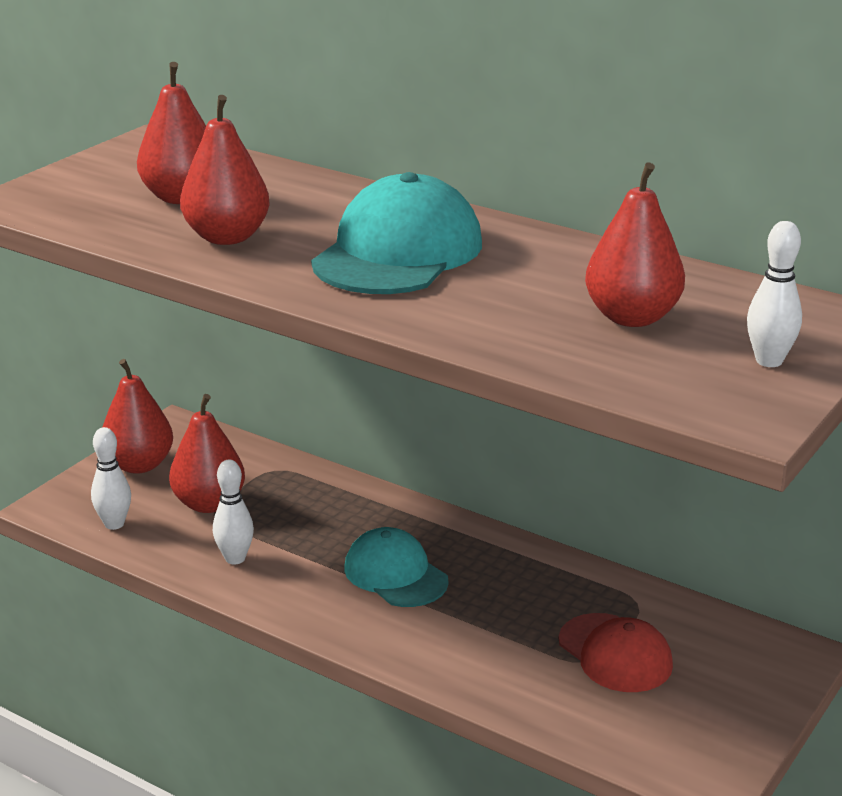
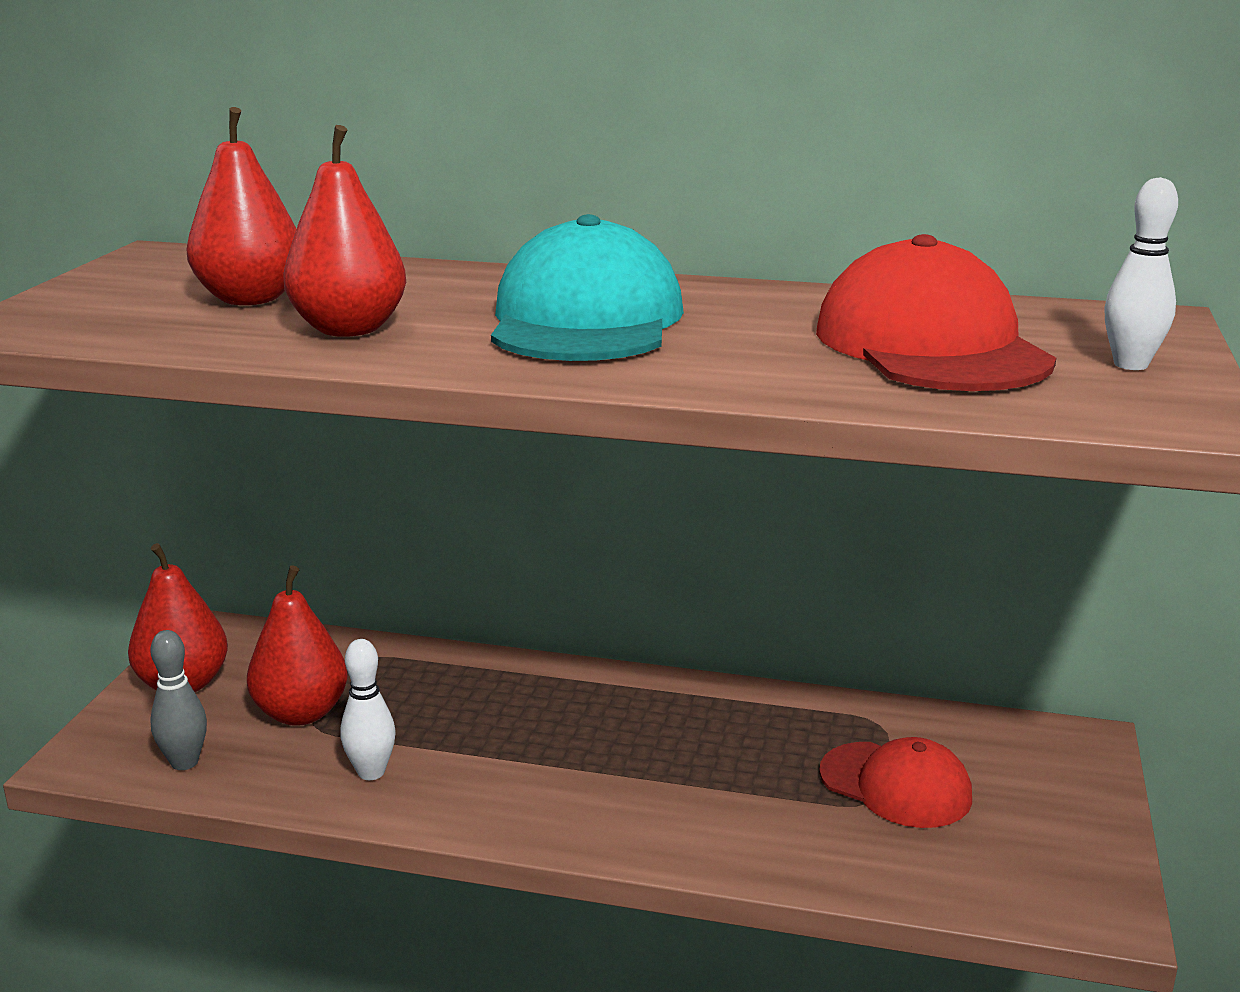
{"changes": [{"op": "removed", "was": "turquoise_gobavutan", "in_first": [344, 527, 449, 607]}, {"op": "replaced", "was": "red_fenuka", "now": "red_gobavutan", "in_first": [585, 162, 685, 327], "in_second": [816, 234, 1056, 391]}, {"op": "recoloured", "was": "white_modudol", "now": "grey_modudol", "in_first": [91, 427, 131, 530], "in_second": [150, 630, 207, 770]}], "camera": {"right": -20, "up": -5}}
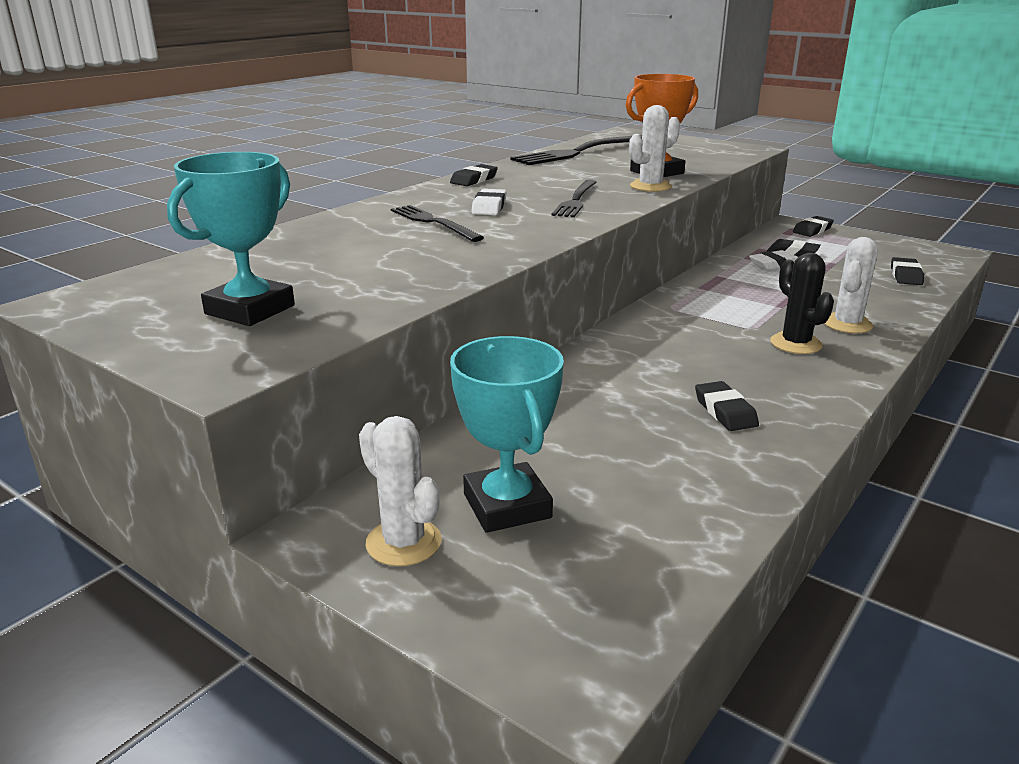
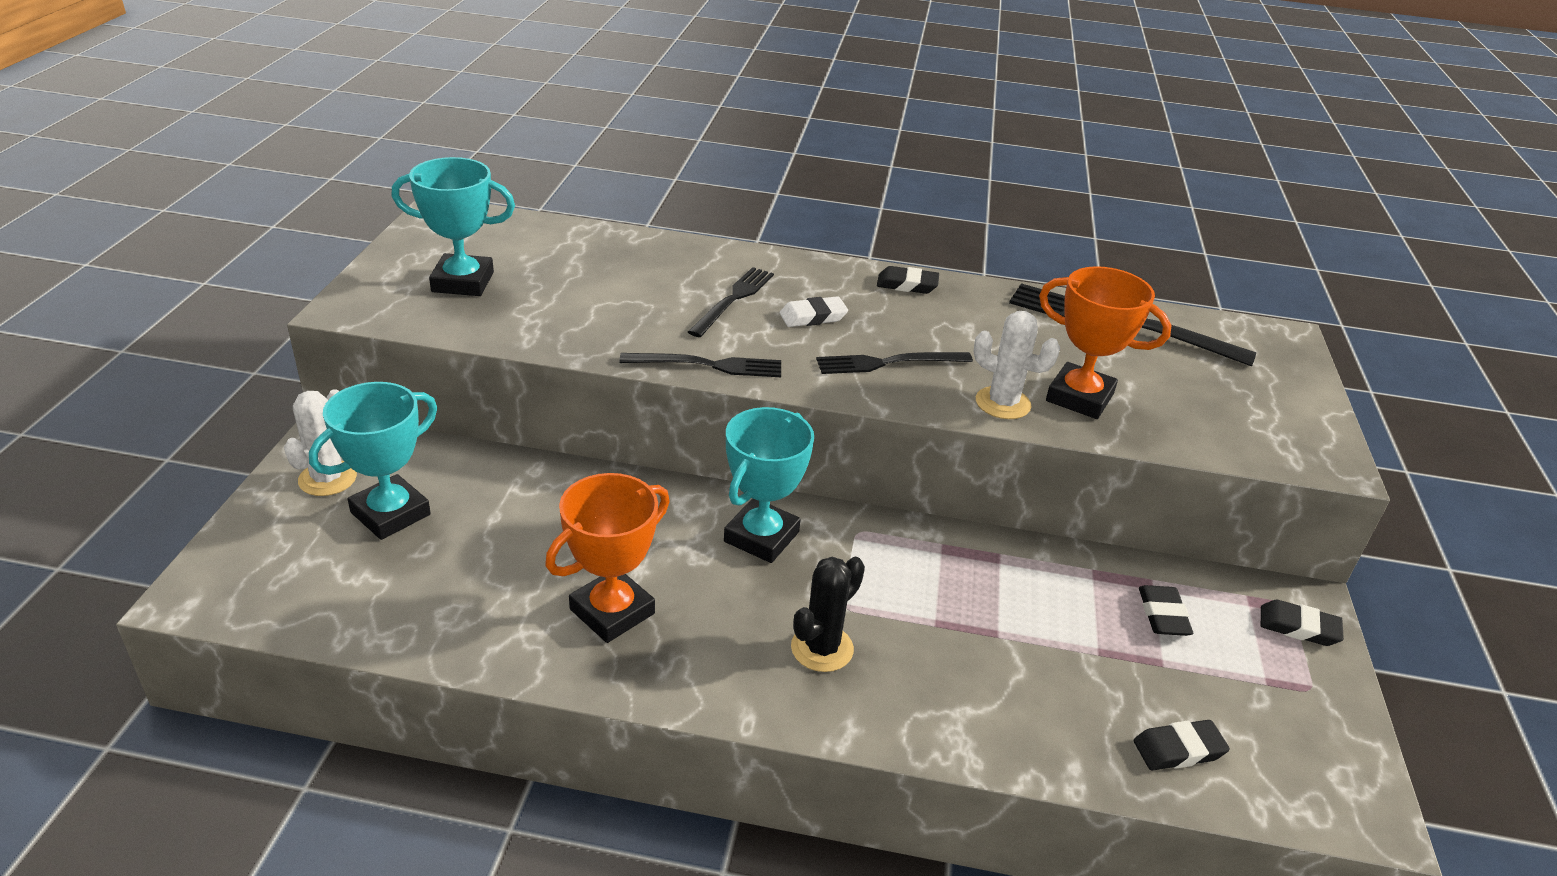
{"changes": [{"op": "removed", "was": "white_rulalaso", "in_first": [749, 250, 798, 270]}, {"op": "removed", "was": "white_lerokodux", "in_first": [824, 237, 878, 333]}, {"op": "added", "now": "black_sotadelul", "in_second": [619, 353, 781, 377]}, {"op": "added", "now": "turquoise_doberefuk", "in_second": [724, 407, 814, 563]}, {"op": "replaced", "was": "black_rulalaso", "now": "orange_doberefuk", "in_first": [695, 381, 759, 431], "in_second": [545, 473, 670, 643]}], "camera": {"right": 60, "up": 10}}
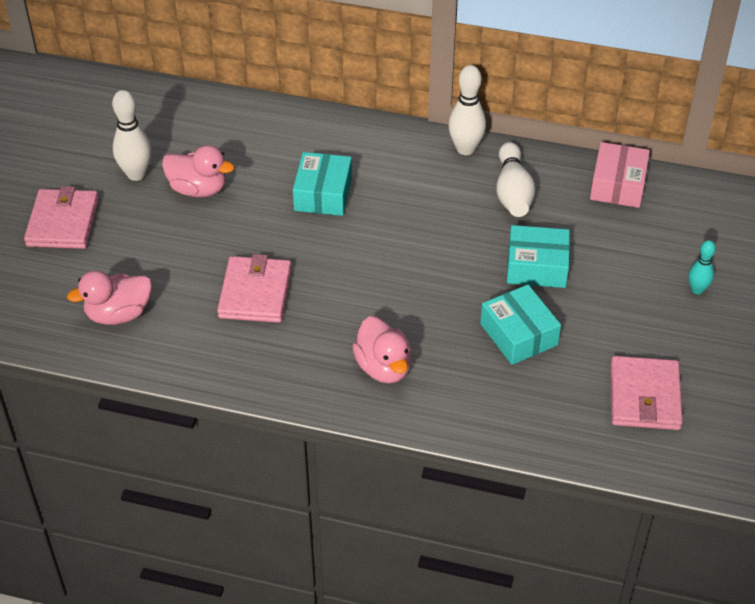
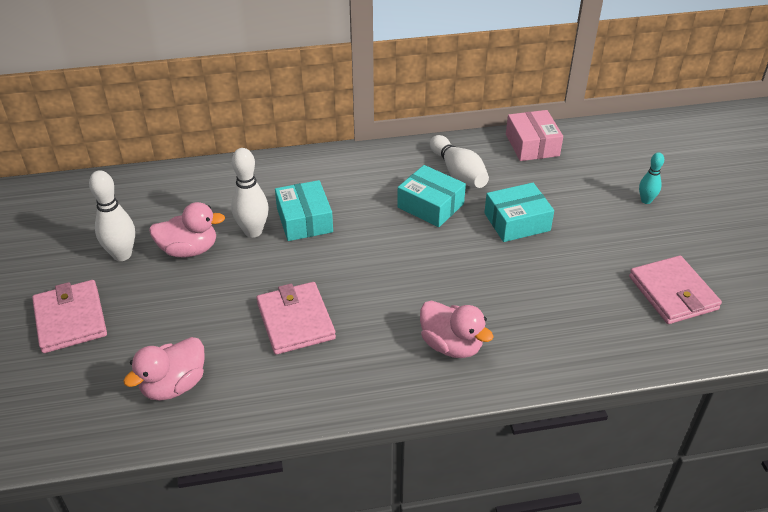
{"changes": [{"op": "moved", "was": "white_modudol", "in_first": [448, 65, 486, 155], "in_second": [231, 148, 269, 238]}, {"op": "moved", "was": "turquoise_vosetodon", "in_first": [480, 285, 561, 365], "in_second": [397, 165, 466, 227]}], "camera": {"right": -25, "up": -5}}
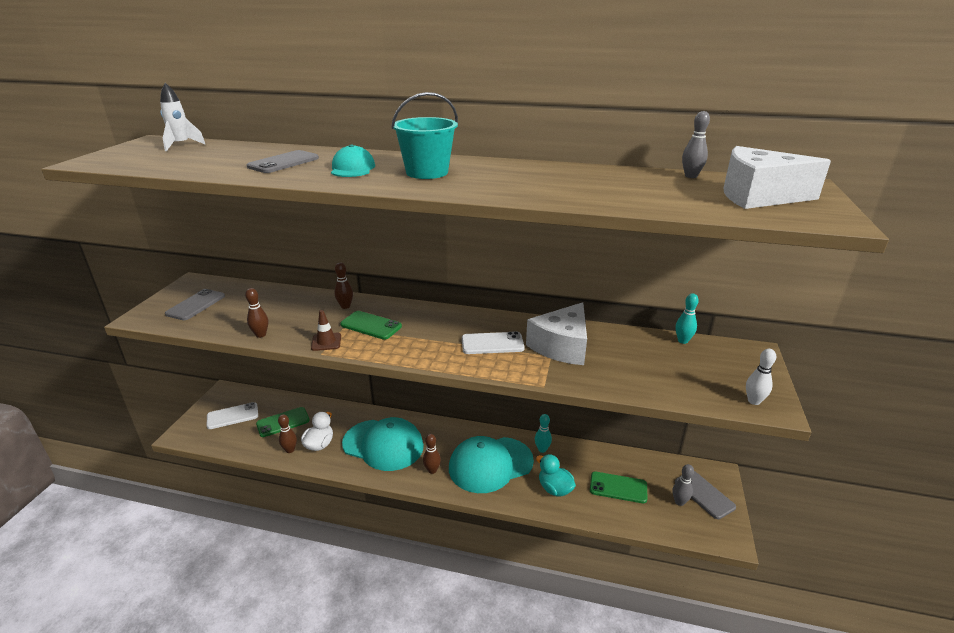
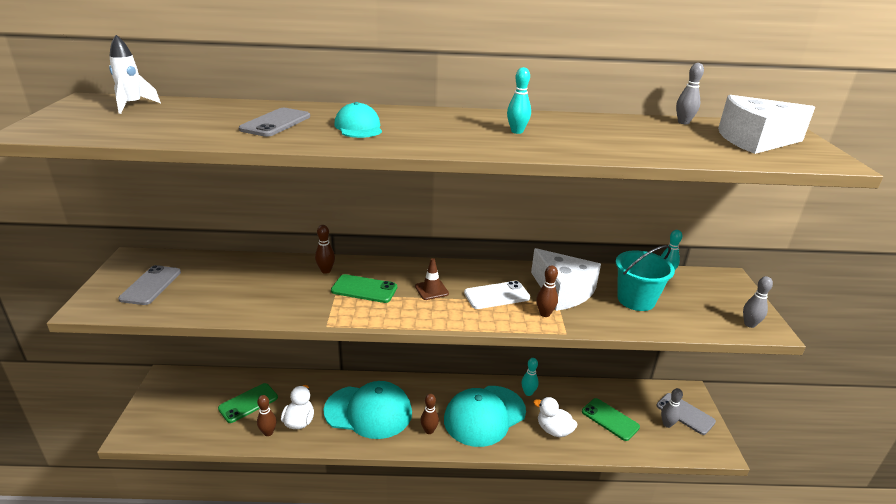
{"changes": [{"op": "removed", "was": "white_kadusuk", "in_first": [207, 402, 258, 429]}, {"op": "added", "now": "turquoise_modudol", "in_second": [507, 67, 531, 134]}, {"op": "moved", "was": "brown_modudol", "in_first": [245, 288, 268, 338], "in_second": [536, 265, 558, 317]}, {"op": "moved", "was": "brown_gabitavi", "in_first": [311, 310, 341, 351], "in_second": [415, 258, 449, 300]}, {"op": "moved", "was": "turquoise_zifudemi", "in_first": [391, 92, 458, 179], "in_second": [616, 245, 675, 311]}, {"op": "recoloured", "was": "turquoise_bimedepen", "now": "white_bimedepen", "in_first": [536, 454, 576, 497], "in_second": [533, 397, 577, 437]}, {"op": "recoloured", "was": "white_modudol", "now": "grey_modudol", "in_first": [746, 349, 776, 405], "in_second": [743, 276, 773, 328]}, {"op": "turned", "was": "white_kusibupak", "in_first": [526, 302, 587, 365], "in_second": [531, 248, 601, 311], "clockwise": -60}, {"op": "turned", "was": "green_kadusuk", "in_first": [590, 472, 647, 503], "in_second": [582, 398, 640, 441], "clockwise": 45}], "camera": {"right": -15, "up": 0}}
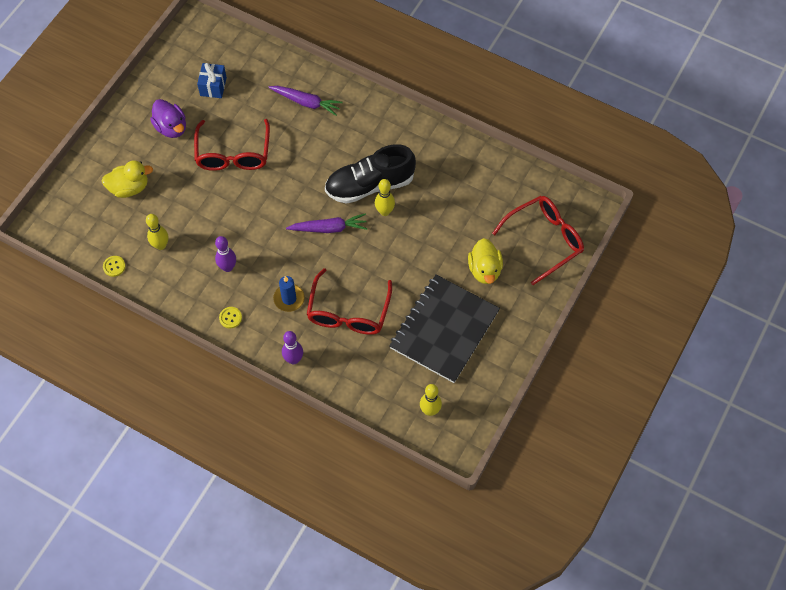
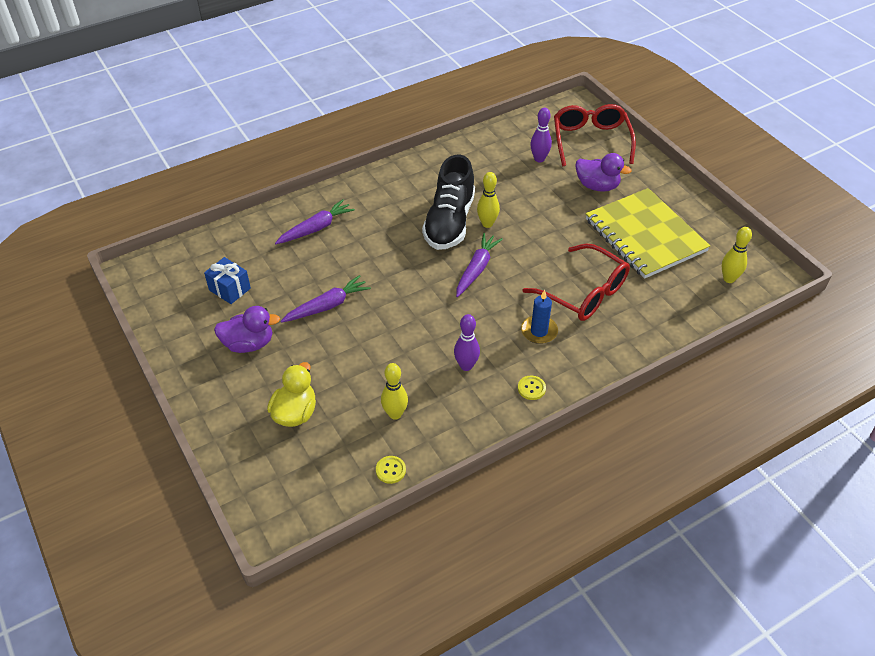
{"changes": [{"op": "moved", "was": "purple_modudol", "in_first": [282, 331, 303, 364], "in_second": [530, 108, 552, 162]}, {"op": "replaced", "was": "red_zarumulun", "now": "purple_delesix", "in_first": [194, 119, 270, 171], "in_second": [281, 275, 371, 323]}, {"op": "recoloured", "was": "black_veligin", "now": "yellow_veligin", "in_first": [389, 275, 500, 383], "in_second": [586, 188, 710, 279]}, {"op": "recoloured", "was": "yellow_bimedepen", "now": "purple_bimedepen", "in_first": [468, 238, 503, 284], "in_second": [575, 153, 631, 192]}], "camera": {"right": -60, "up": -15}}
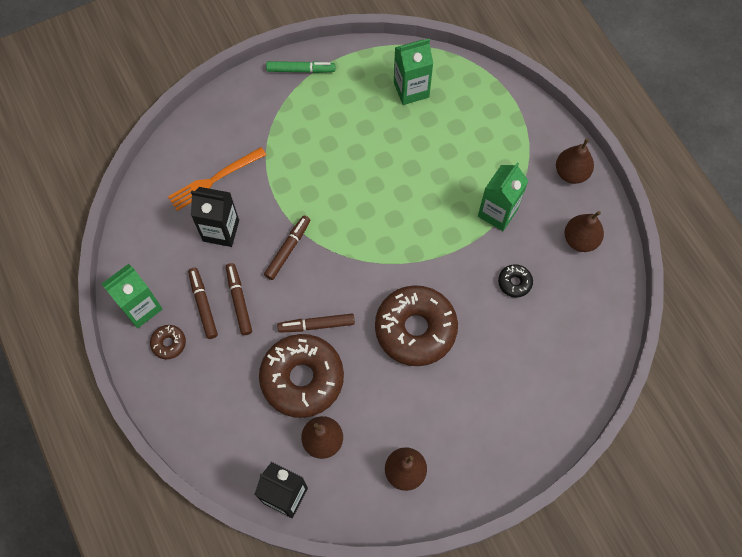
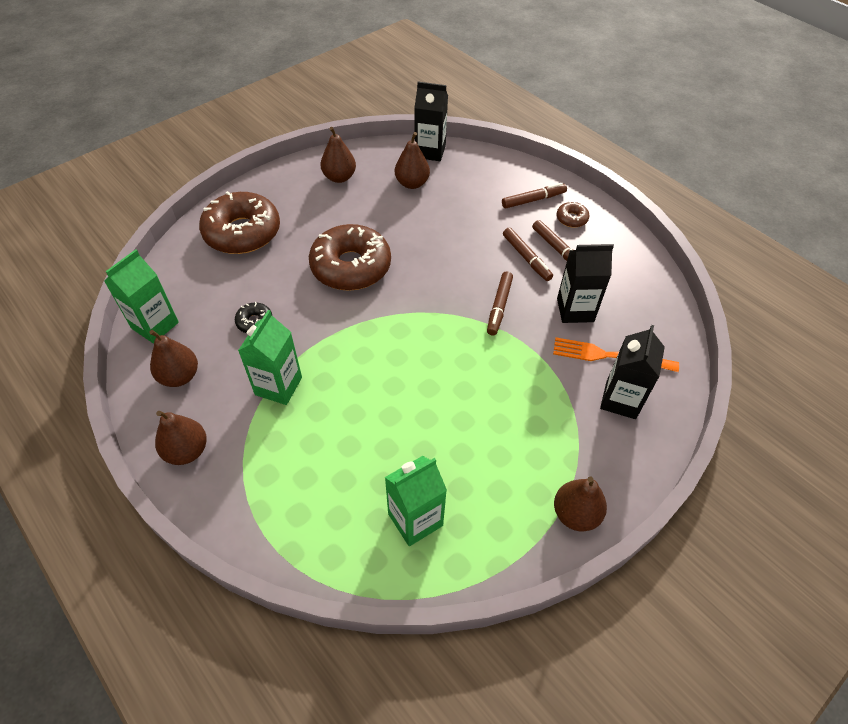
{"changes": [{"op": "added", "now": "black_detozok", "in_second": [600, 325, 665, 419]}, {"op": "moved", "was": "green_detozok", "in_first": [102, 264, 162, 328], "in_second": [104, 249, 179, 344]}, {"op": "moved", "was": "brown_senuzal", "in_first": [259, 334, 344, 418], "in_second": [199, 191, 280, 254]}, {"op": "moved", "was": "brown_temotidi", "in_first": [278, 314, 355, 333], "in_second": [502, 183, 567, 208]}, {"op": "replaced", "was": "green_temotidi", "now": "brown_fenuka", "in_first": [266, 61, 335, 73], "in_second": [554, 476, 607, 531]}, {"op": "turned", "was": "orange_sotadelul", "in_first": [168, 147, 266, 211], "in_second": [553, 337, 679, 372], "clockwise": -120}], "camera": {"right": 165, "up": -15}}
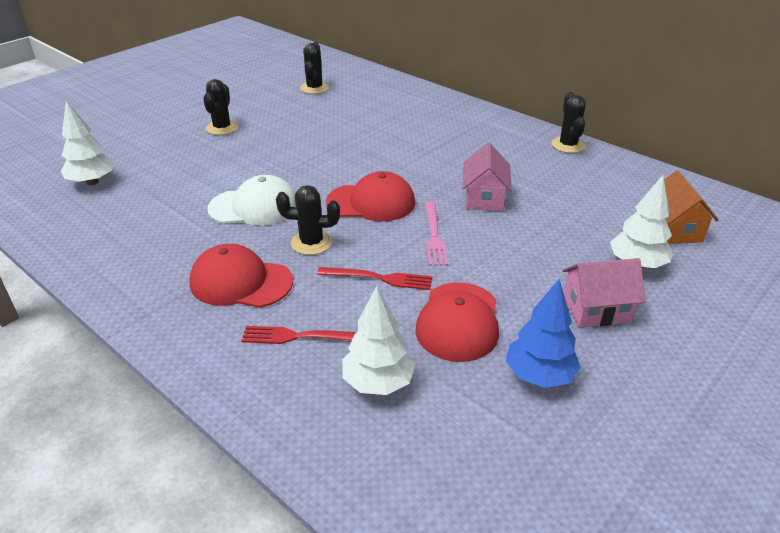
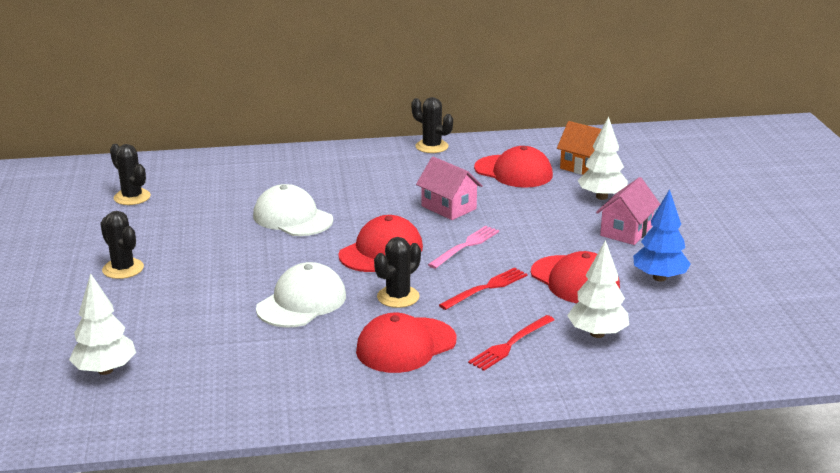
{"changes": [{"op": "added", "now": "white_gobavutan", "in_second": [253, 184, 333, 236]}, {"op": "added", "now": "red_gobavutan", "in_second": [474, 146, 553, 188]}, {"op": "turned", "was": "pink_sotadelul", "in_first": [425, 201, 448, 266], "in_second": [428, 226, 499, 269], "clockwise": -90}], "camera": {"right": -50, "up": -10}}
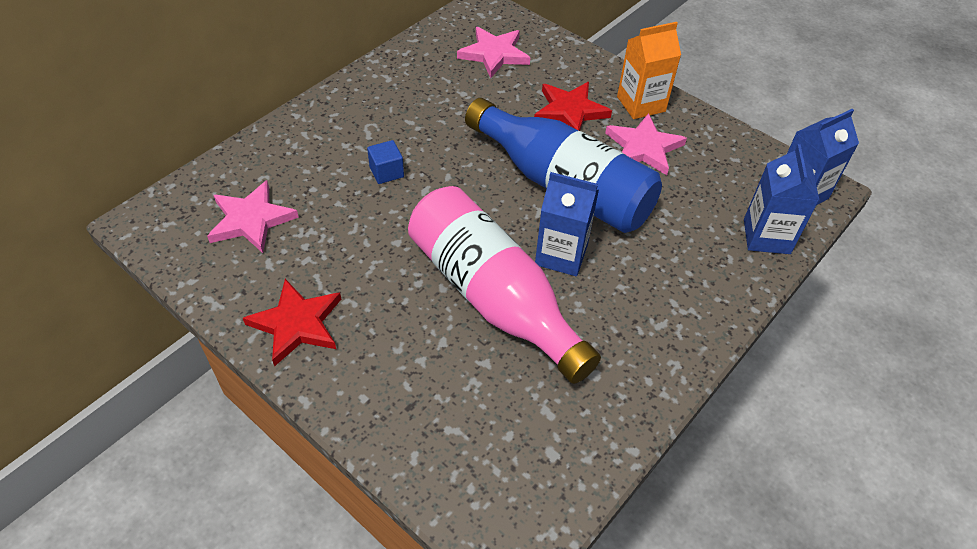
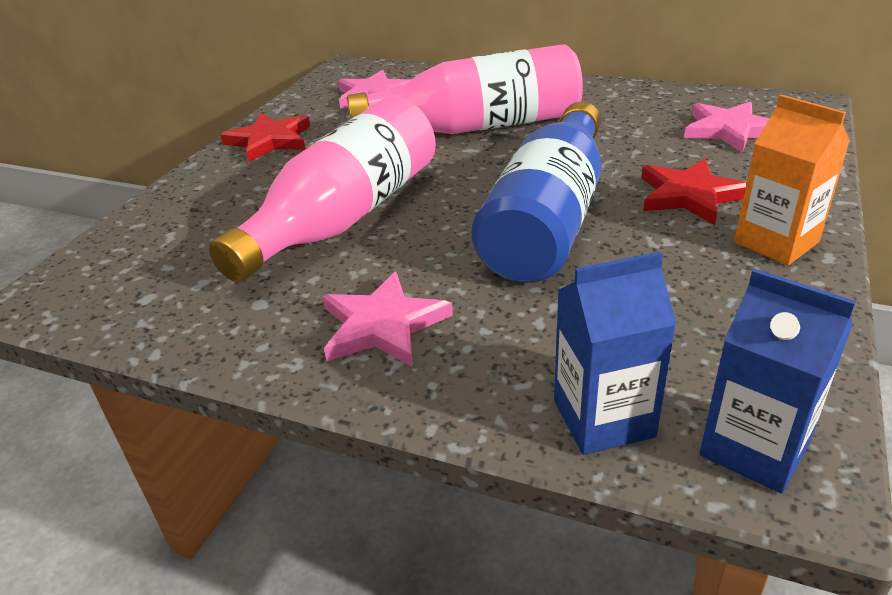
{"changes": [{"op": "removed", "was": "blue_detozok", "in_first": [535, 172, 599, 276]}, {"op": "moved", "was": "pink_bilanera", "in_first": [605, 113, 687, 175], "in_second": [322, 272, 453, 367]}, {"op": "replaced", "was": "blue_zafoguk", "now": "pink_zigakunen", "in_first": [367, 140, 404, 184], "in_second": [347, 44, 583, 134]}], "camera": {"right": 75, "up": -15}}
